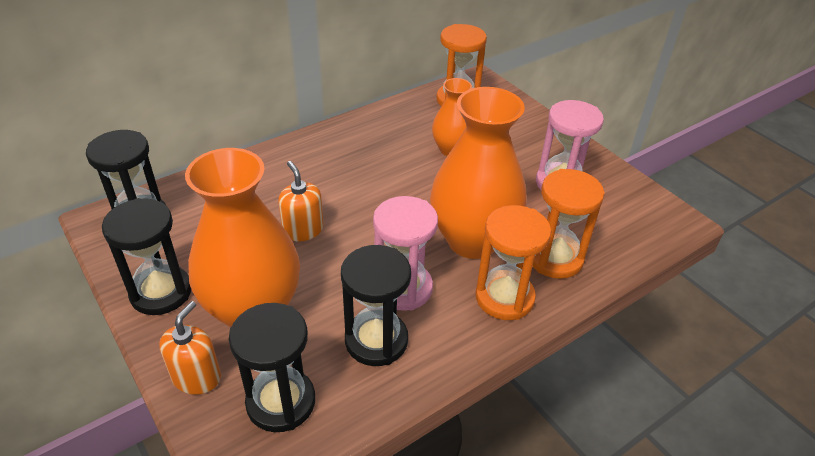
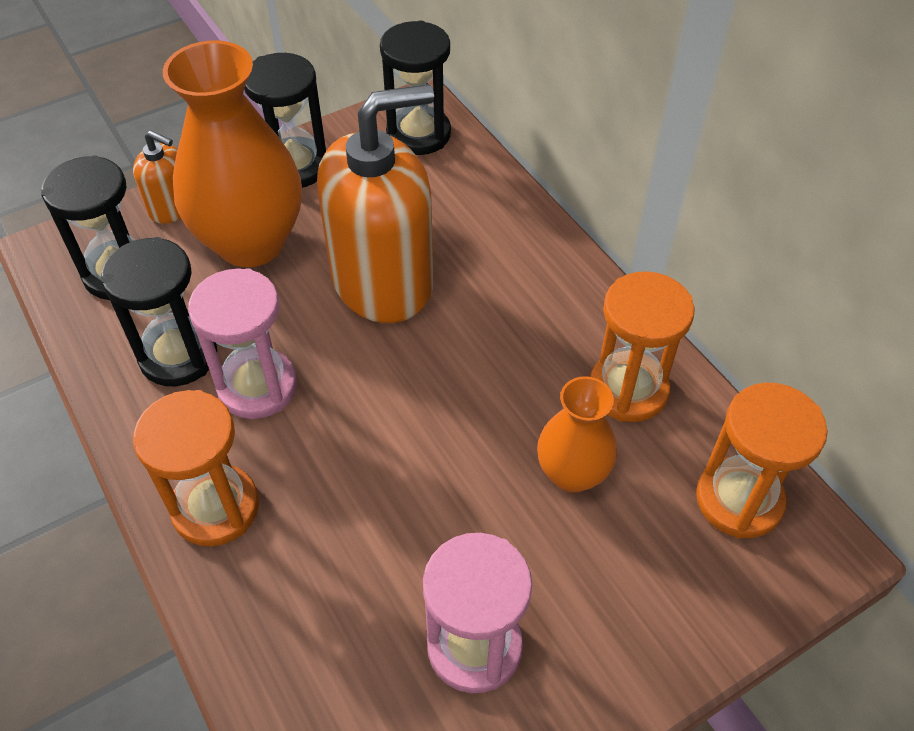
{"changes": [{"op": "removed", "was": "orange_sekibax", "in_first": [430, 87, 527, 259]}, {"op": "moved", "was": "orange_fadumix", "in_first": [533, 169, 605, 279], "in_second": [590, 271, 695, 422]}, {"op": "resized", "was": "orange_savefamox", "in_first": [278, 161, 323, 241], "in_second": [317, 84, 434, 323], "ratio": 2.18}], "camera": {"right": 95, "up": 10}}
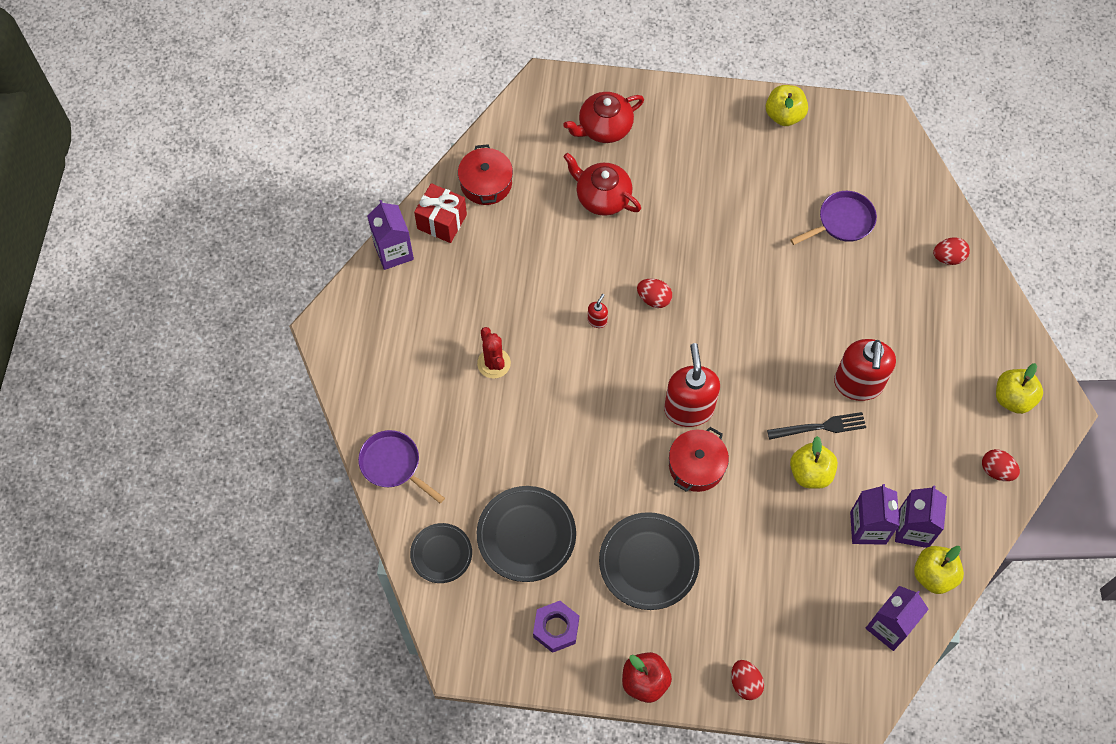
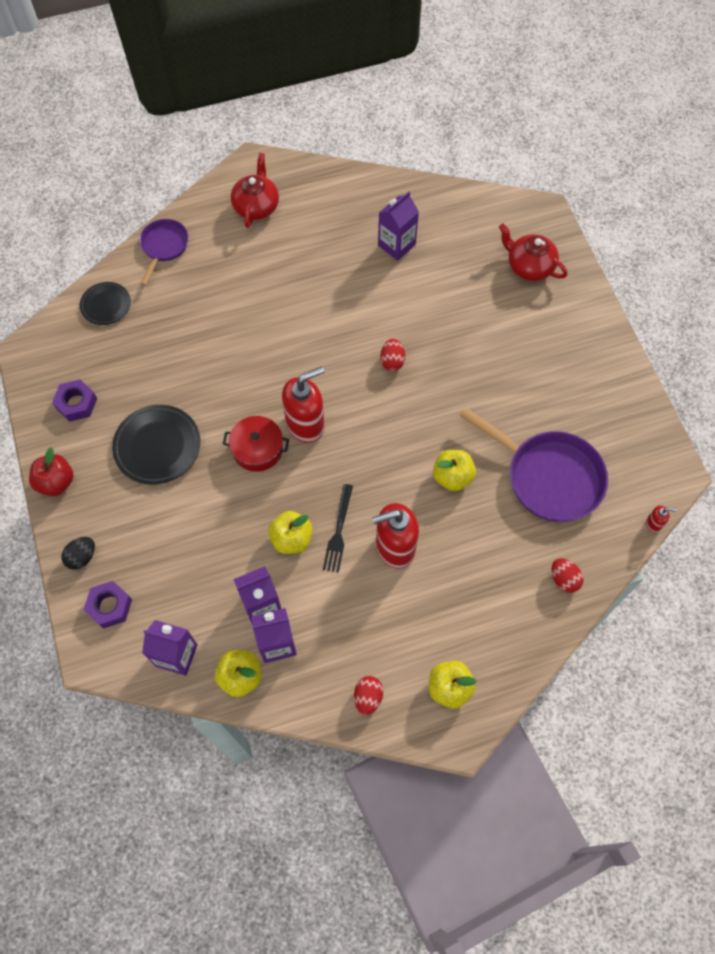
{"changes": [{"op": "removed", "was": "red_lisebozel", "in_first": [414, 183, 467, 243]}, {"op": "removed", "was": "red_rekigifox", "in_first": [458, 144, 513, 205]}, {"op": "removed", "was": "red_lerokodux", "in_first": [477, 327, 511, 378]}, {"op": "removed", "was": "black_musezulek", "in_first": [477, 486, 576, 582]}, {"op": "added", "now": "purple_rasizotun", "in_second": [84, 581, 132, 629]}, {"op": "moved", "was": "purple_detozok", "in_first": [367, 200, 414, 270], "in_second": [378, 191, 419, 261]}, {"op": "moved", "was": "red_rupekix", "in_first": [563, 153, 641, 216], "in_second": [231, 153, 279, 228]}, {"op": "moved", "was": "red_savefamox", "in_first": [588, 294, 608, 328], "in_second": [646, 505, 677, 532]}, {"op": "moved", "was": "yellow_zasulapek", "in_first": [766, 85, 808, 126], "in_second": [433, 450, 476, 491]}, {"op": "recoloured", "was": "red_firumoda", "now": "black_firumoda", "in_first": [731, 660, 764, 700], "in_second": [61, 537, 95, 570]}, {"op": "turned", "was": "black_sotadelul", "in_first": [767, 412, 866, 440], "in_second": [323, 484, 353, 573], "clockwise": 45}, {"op": "resized", "was": "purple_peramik", "in_first": [790, 191, 877, 245], "in_second": [460, 408, 608, 522], "ratio": 1.76}], "camera": {"right": 65, "up": 0}}
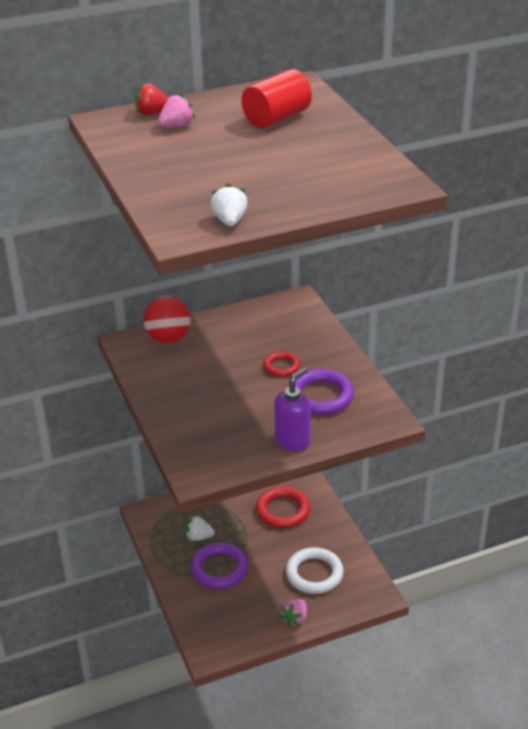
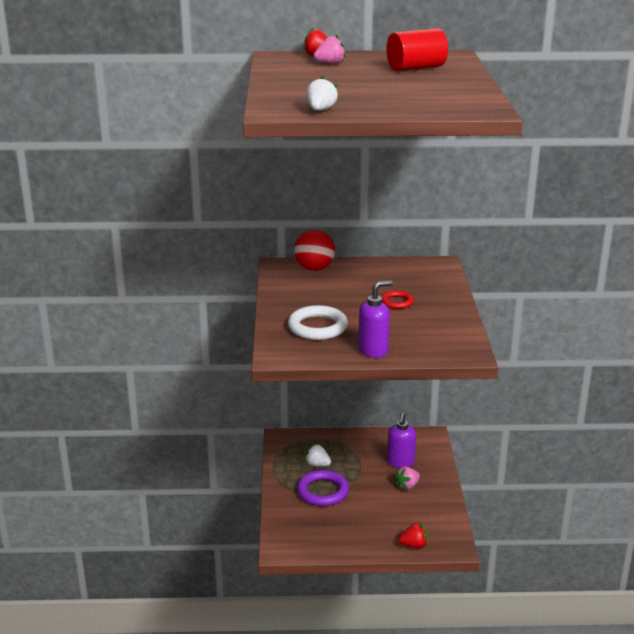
{"changes": [{"op": "removed", "was": "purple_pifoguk", "in_first": [289, 369, 354, 415]}, {"op": "added", "now": "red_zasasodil", "in_second": [398, 522, 428, 548]}, {"op": "moved", "was": "pink_zasasodil", "in_first": [280, 599, 307, 627], "in_second": [394, 467, 420, 490]}, {"op": "moved", "was": "white_pifoguk", "in_first": [286, 547, 344, 594], "in_second": [288, 305, 348, 340]}, {"op": "replaced", "was": "red_pifoguk", "now": "purple_savefamox", "in_first": [256, 486, 310, 528], "in_second": [387, 413, 416, 468]}], "camera": {"right": 20, "up": -10}}
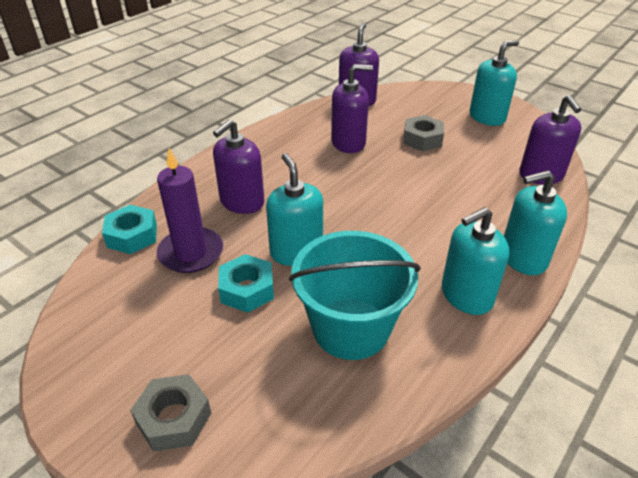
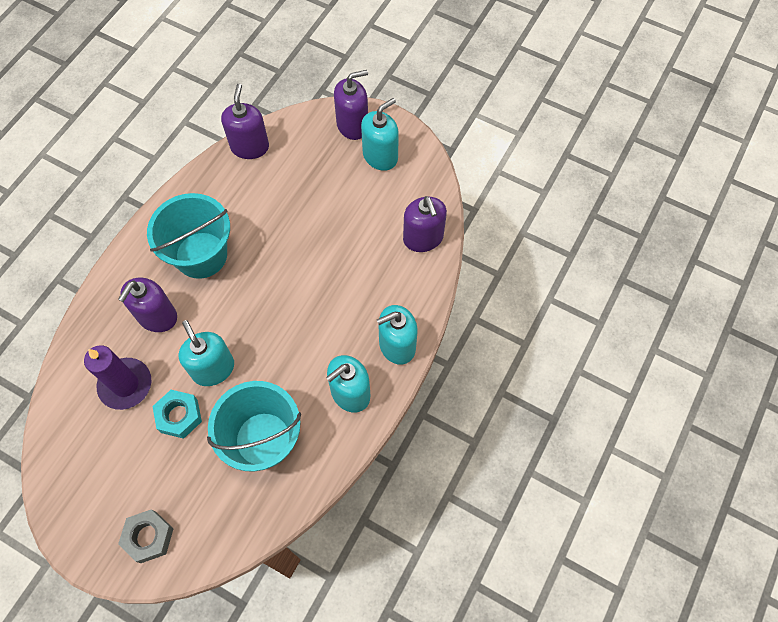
{"changes": [{"op": "removed", "was": "turquoise_rasizotun", "in_first": [102, 205, 157, 254]}, {"op": "removed", "was": "grey_rasizotun", "in_first": [403, 115, 444, 151]}, {"op": "added", "now": "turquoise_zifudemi", "in_second": [147, 193, 230, 279]}, {"op": "moved", "was": "purple_savefamox", "in_first": [331, 64, 373, 153], "in_second": [334, 70, 368, 140]}], "camera": {"right": -10, "up": 25}}
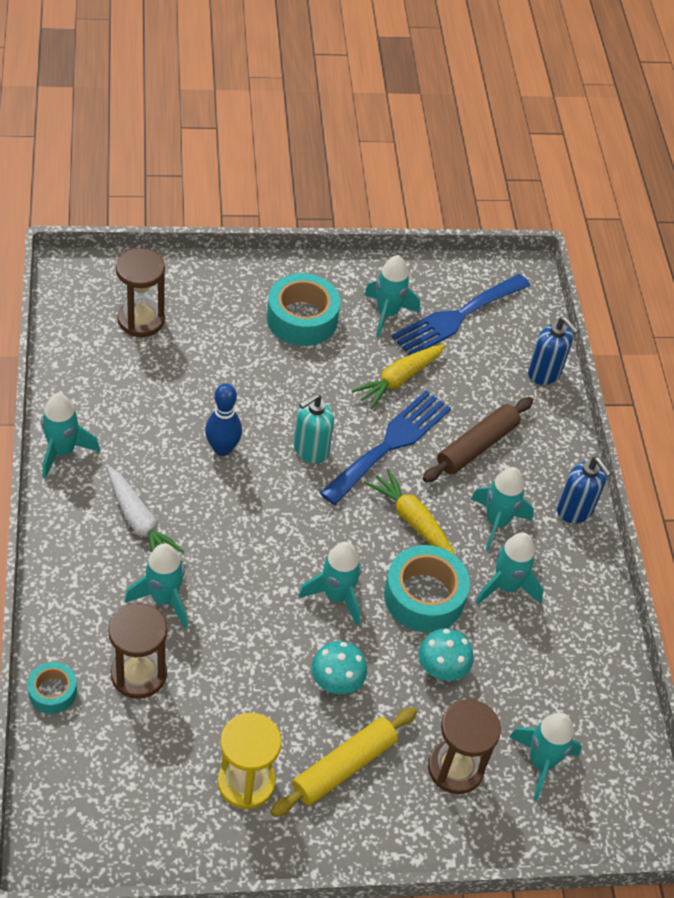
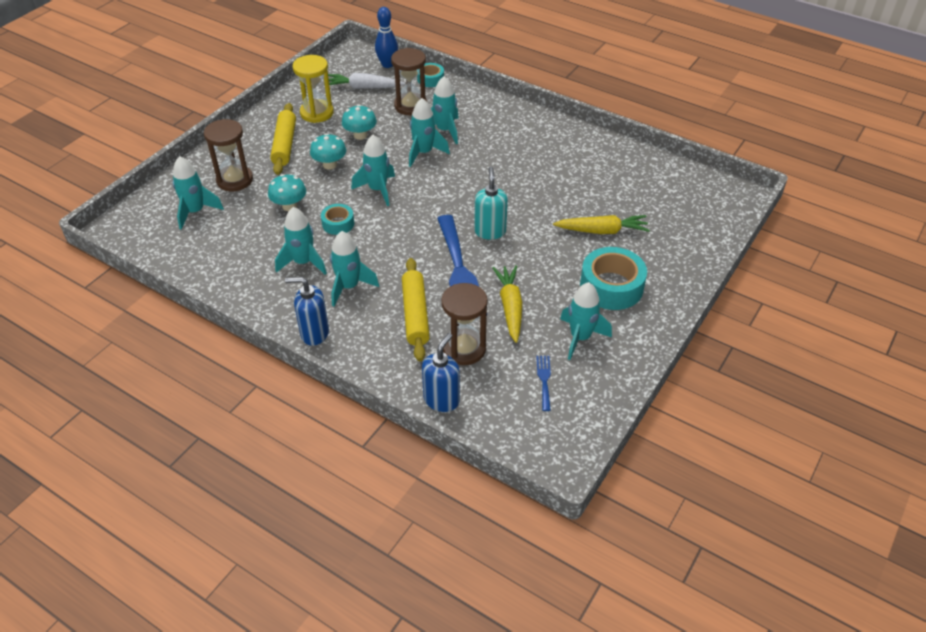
{"changes": [{"op": "added", "now": "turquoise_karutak", "in_second": [342, 105, 377, 140]}, {"op": "moved", "was": "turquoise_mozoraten", "in_first": [41, 393, 100, 479], "in_second": [409, 98, 450, 167]}, {"op": "moved", "was": "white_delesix", "in_first": [108, 466, 184, 553], "in_second": [324, 73, 405, 89]}, {"op": "moved", "was": "brown_fadumix", "in_first": [116, 248, 165, 337], "in_second": [441, 283, 488, 365]}, {"op": "moved", "was": "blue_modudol", "in_first": [205, 383, 242, 456], "in_second": [375, 7, 398, 68]}, {"op": "moved", "was": "yellow_delesix", "in_first": [365, 468, 456, 556], "in_second": [553, 215, 650, 234]}, {"op": "recoloured", "was": "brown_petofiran", "now": "yellow_petofiran", "in_first": [423, 397, 533, 483], "in_second": [402, 258, 430, 361]}, {"op": "turned", "was": "blue_savefamox", "in_first": [528, 317, 579, 385], "in_second": [422, 333, 460, 412], "clockwise": 120}, {"op": "resized", "was": "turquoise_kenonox", "in_first": [384, 545, 470, 632], "in_second": [321, 204, 354, 235], "ratio": 0.55}, {"op": "resized", "was": "blue_sotadelul", "in_first": [392, 274, 530, 355], "in_second": [536, 356, 551, 411], "ratio": 0.43}], "camera": {"right": 135, "up": -5}}
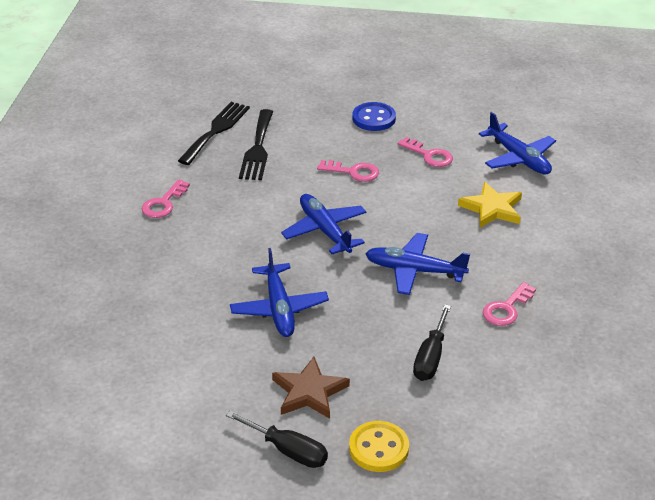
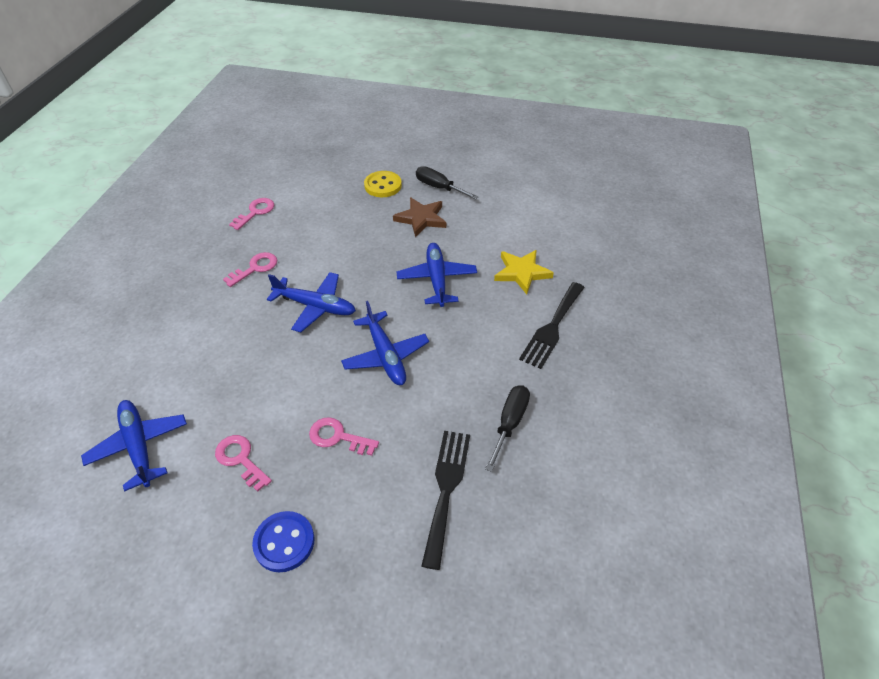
{"changes": [{"op": "moved", "was": "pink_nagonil", "in_first": [142, 179, 190, 218], "in_second": [229, 198, 274, 230]}, {"op": "moved", "was": "black_sotadelul", "in_first": [178, 102, 250, 165], "in_second": [519, 282, 585, 369]}, {"op": "moved", "was": "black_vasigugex", "in_first": [413, 304, 451, 381], "in_second": [485, 385, 530, 472]}, {"op": "moved", "was": "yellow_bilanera", "in_first": [458, 182, 522, 228], "in_second": [494, 250, 554, 294]}], "camera": {"right": -175, "up": 10}}
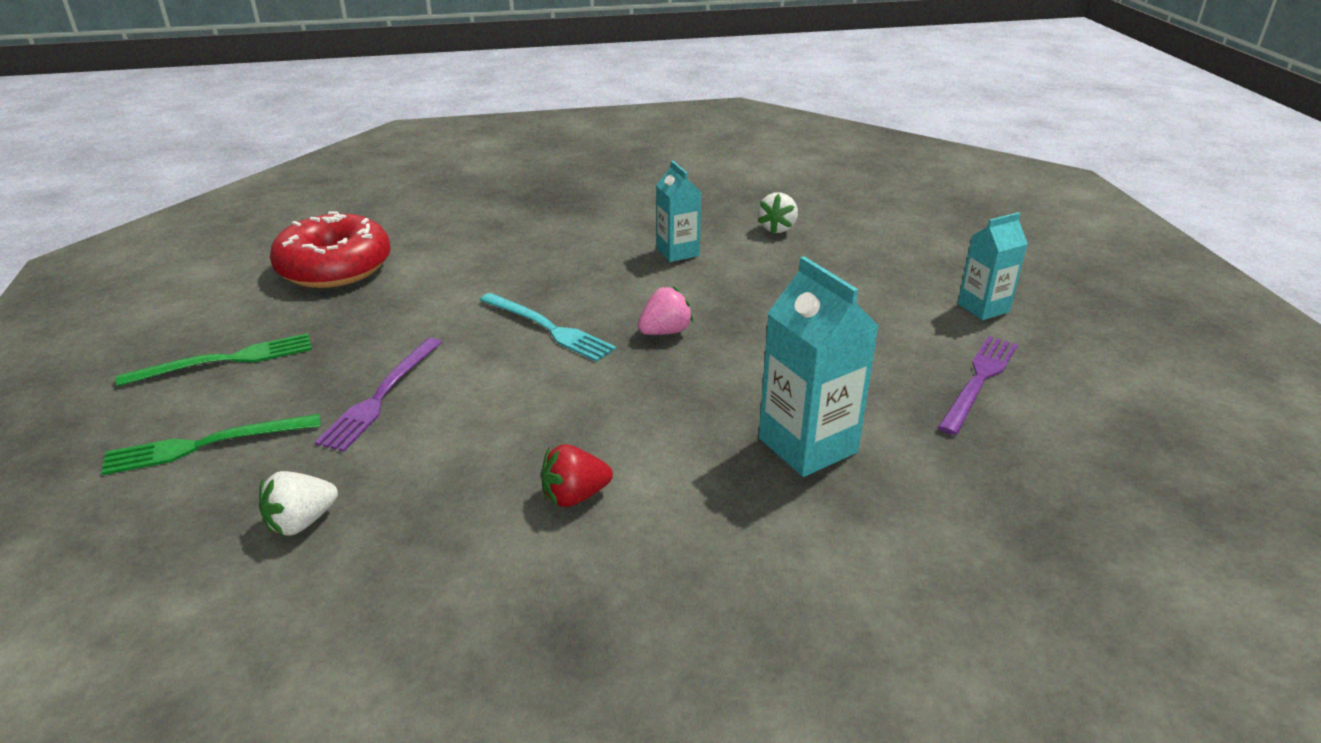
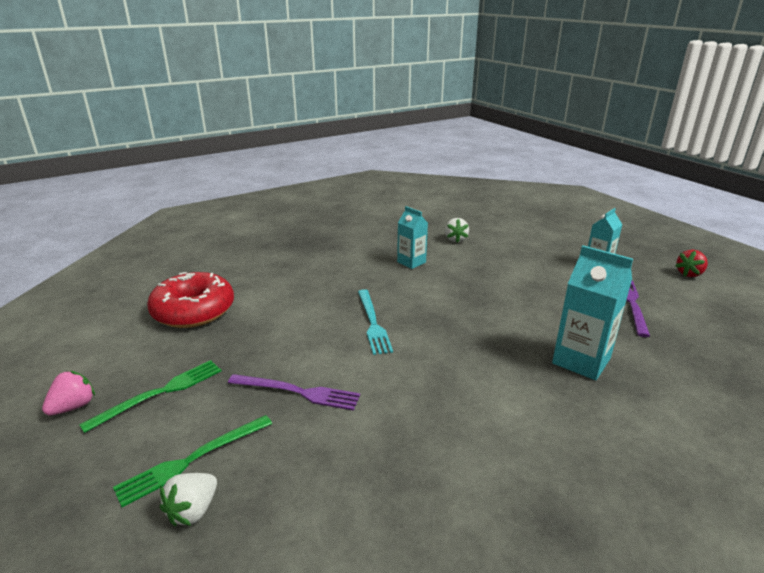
{"changes": [{"op": "moved", "was": "white_zasasodil", "in_first": [259, 471, 338, 536], "in_second": [160, 473, 217, 526]}, {"op": "moved", "was": "red_zasasodil", "in_first": [541, 444, 613, 507], "in_second": [675, 250, 708, 277]}, {"op": "moved", "was": "pink_zasasodil", "in_first": [638, 286, 693, 335], "in_second": [42, 371, 95, 416]}, {"op": "turned", "was": "purple_sotadelul", "in_first": [315, 338, 442, 452], "in_second": [228, 374, 360, 411], "clockwise": -75}, {"op": "turned", "was": "turquoise_sotadelul", "in_first": [480, 293, 616, 362], "in_second": [358, 289, 393, 355], "clockwise": 60}], "camera": {"right": -20, "up": -5}}
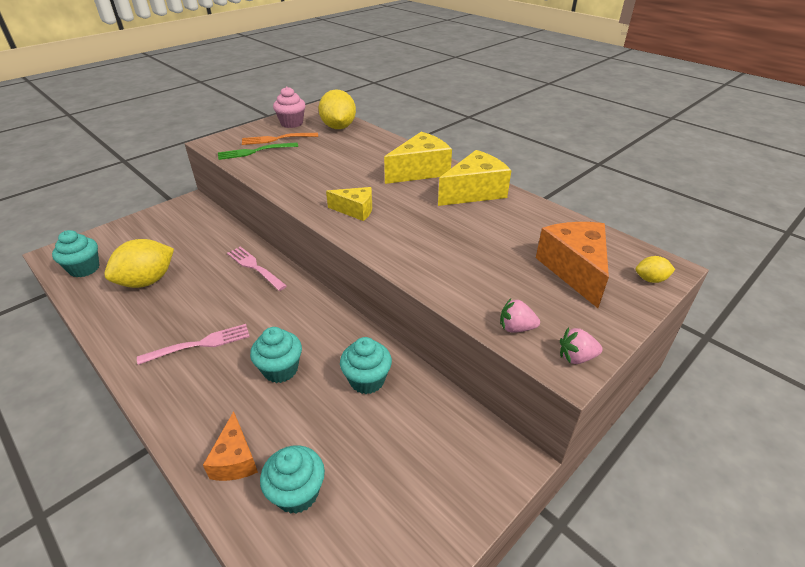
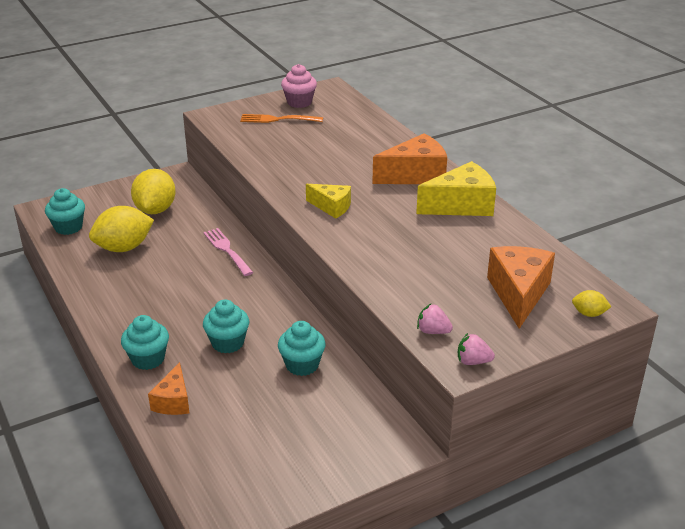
{"changes": [{"op": "removed", "was": "pink_sotadelul", "in_first": [137, 324, 250, 365]}, {"op": "removed", "was": "green_sotadelul", "in_first": [218, 142, 298, 160]}, {"op": "moved", "was": "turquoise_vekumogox", "in_first": [260, 445, 325, 514], "in_second": [121, 315, 169, 370]}, {"op": "moved", "was": "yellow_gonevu", "in_first": [318, 89, 356, 129], "in_second": [131, 169, 176, 214]}, {"op": "recoloured", "was": "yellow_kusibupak", "now": "orange_kusibupak", "in_first": [384, 132, 452, 184], "in_second": [372, 133, 447, 184]}], "camera": {"right": 15, "up": -5}}
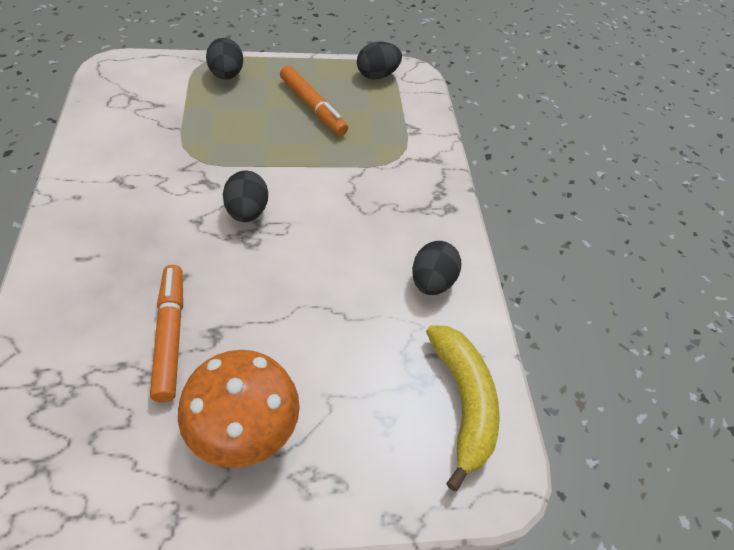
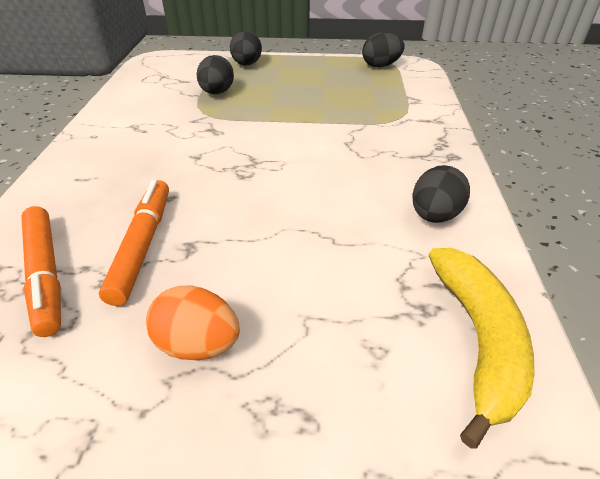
{"changes": [{"op": "moved", "was": "black_firumoda", "in_first": [223, 170, 268, 222], "in_second": [196, 55, 234, 94]}, {"op": "moved", "was": "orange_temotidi", "in_first": [280, 65, 348, 136], "in_second": [21, 206, 61, 337]}, {"op": "replaced", "was": "orange_karutak", "now": "orange_firumoda", "in_first": [178, 350, 300, 468], "in_second": [146, 285, 240, 360]}], "camera": {"right": 15, "up": -10}}
